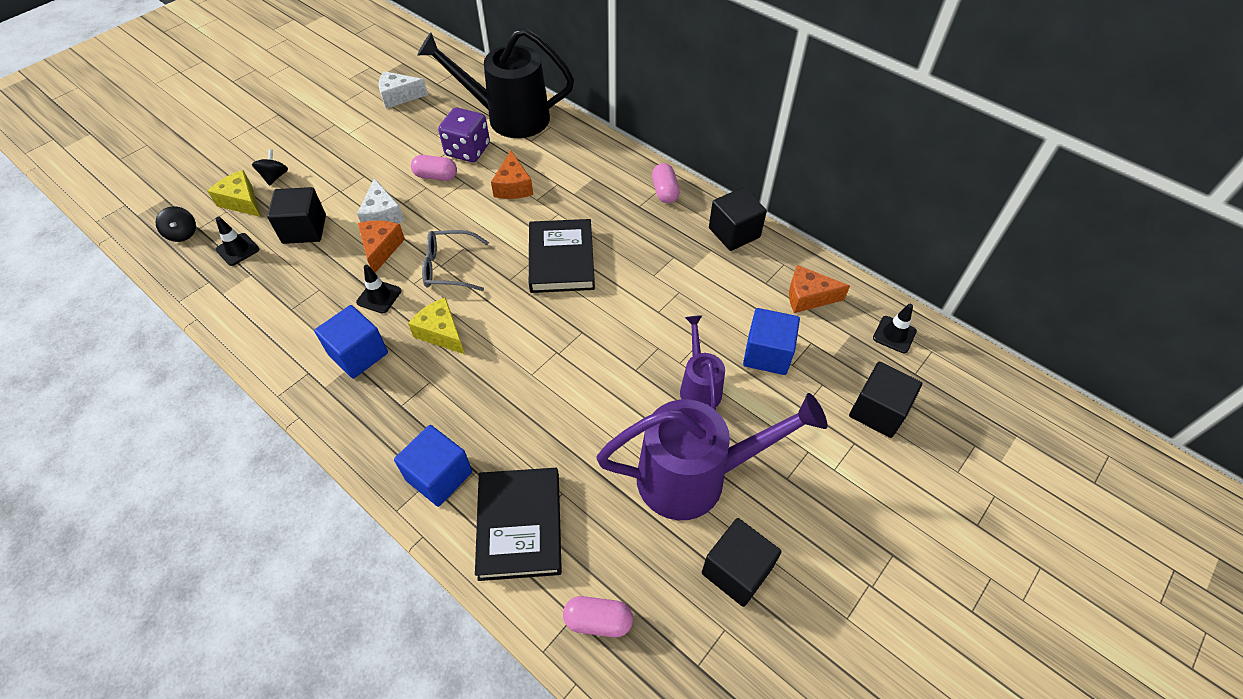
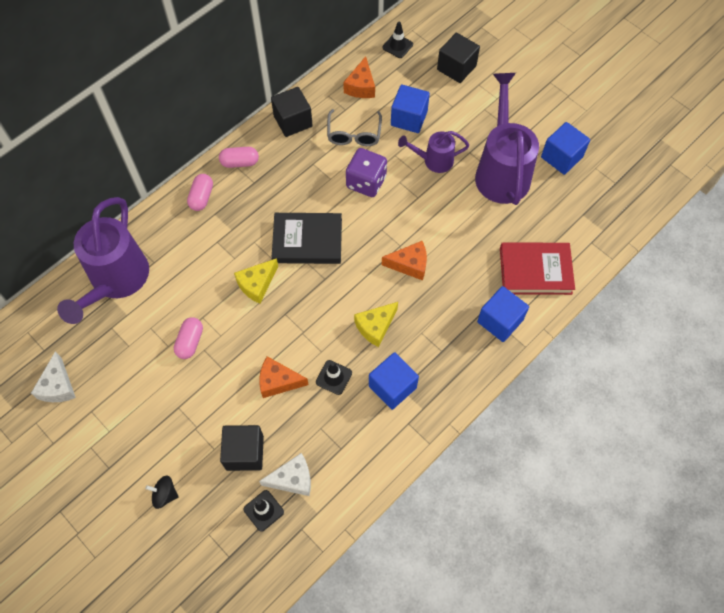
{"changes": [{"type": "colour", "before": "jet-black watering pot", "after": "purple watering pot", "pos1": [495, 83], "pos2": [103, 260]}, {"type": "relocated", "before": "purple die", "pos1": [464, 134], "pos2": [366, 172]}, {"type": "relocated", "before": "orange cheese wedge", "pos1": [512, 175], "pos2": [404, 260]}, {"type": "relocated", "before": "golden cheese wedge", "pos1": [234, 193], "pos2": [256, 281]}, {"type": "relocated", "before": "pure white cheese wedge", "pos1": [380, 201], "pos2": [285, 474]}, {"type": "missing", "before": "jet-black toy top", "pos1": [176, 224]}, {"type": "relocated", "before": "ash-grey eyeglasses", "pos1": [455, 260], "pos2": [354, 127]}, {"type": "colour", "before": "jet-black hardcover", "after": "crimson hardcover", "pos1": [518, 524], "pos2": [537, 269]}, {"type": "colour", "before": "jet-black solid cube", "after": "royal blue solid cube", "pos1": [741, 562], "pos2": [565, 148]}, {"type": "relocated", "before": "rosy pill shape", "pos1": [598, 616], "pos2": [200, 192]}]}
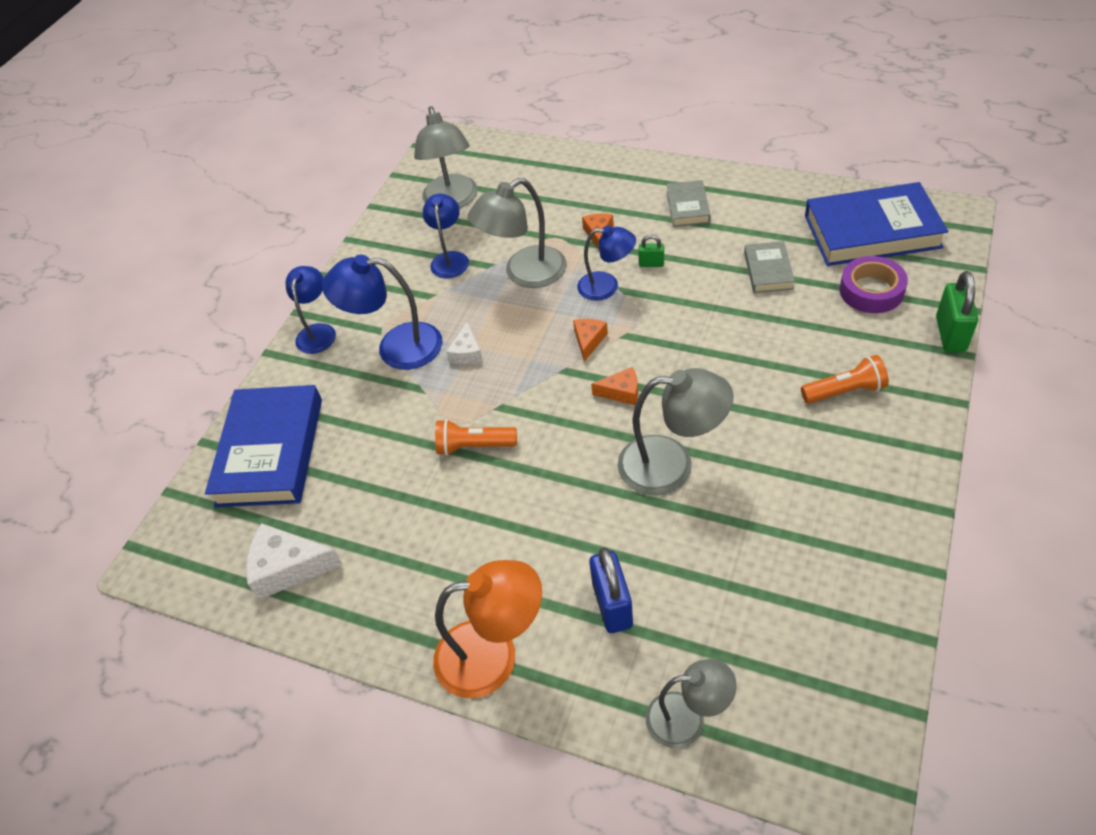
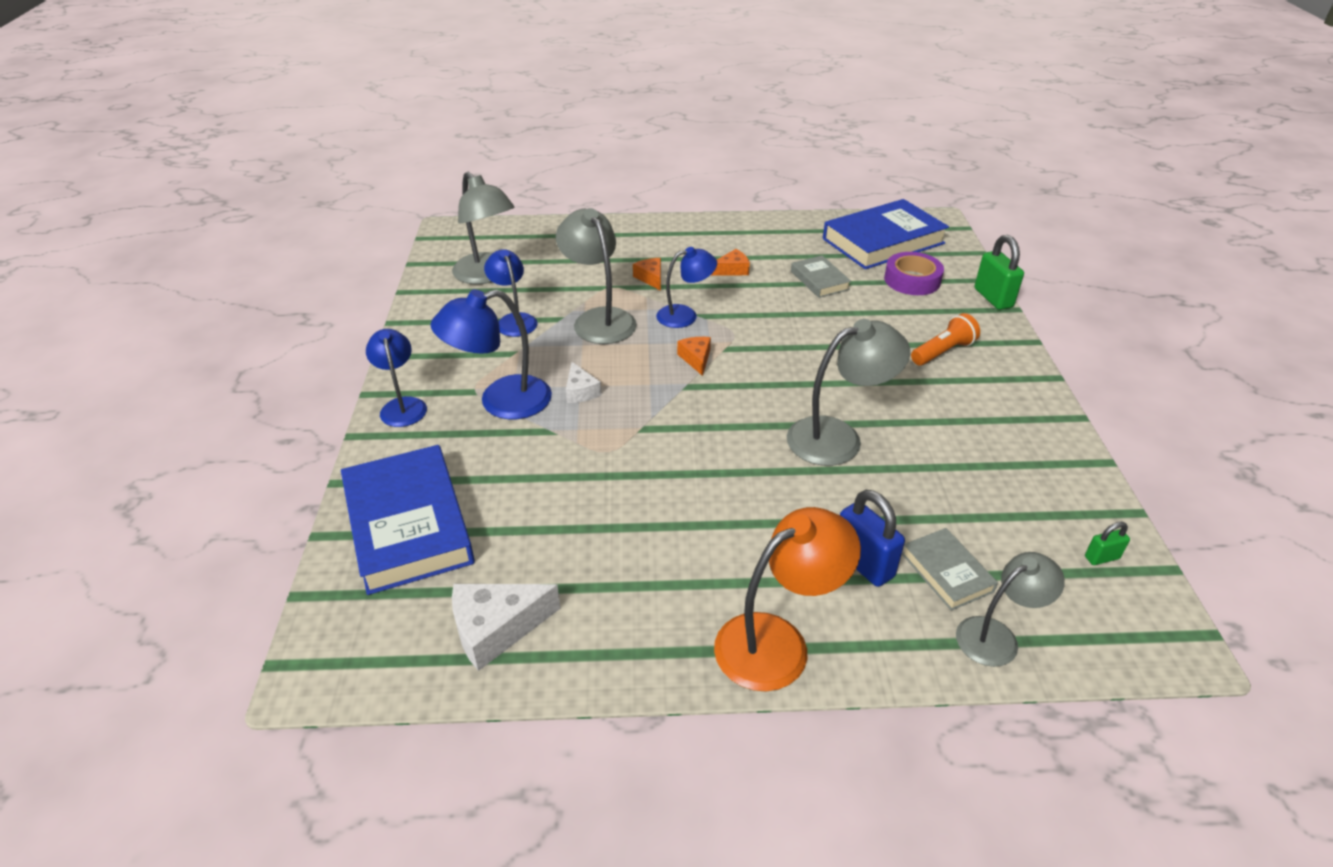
{"changes": [{"type": "spun", "before": "ash-grey desk lamp", "pos1": [517, 233], "pos2": [596, 276], "turn": 120}, {"type": "relocated", "before": "ash-grey hardcover", "pos1": [688, 203], "pos2": [950, 569]}, {"type": "relocated", "before": "leaf-green padlock", "pos1": [651, 251], "pos2": [1107, 543]}, {"type": "relocated", "before": "orange cheese wedge", "pos1": [614, 386], "pos2": [730, 262]}, {"type": "missing", "before": "orange torch", "pos1": [476, 437]}]}
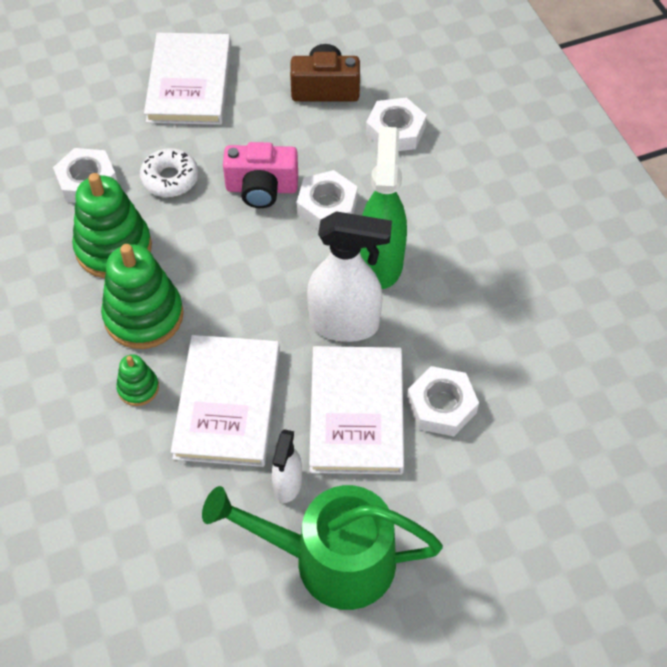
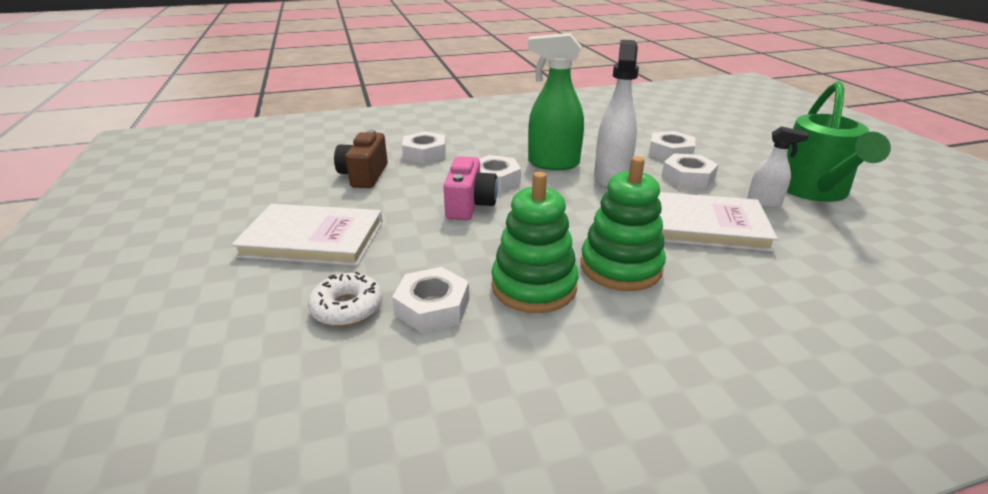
{"changes": [{"type": "relocated", "before": "pure white doughnut", "pos1": [169, 172], "pos2": [345, 298]}, {"type": "exchanged", "before": "pure white hardcover", "after": "pure white nut", "pos1": [356, 410], "pos2": [690, 170]}, {"type": "missing", "before": "leaf-green stacking toy", "pos1": [137, 380]}]}
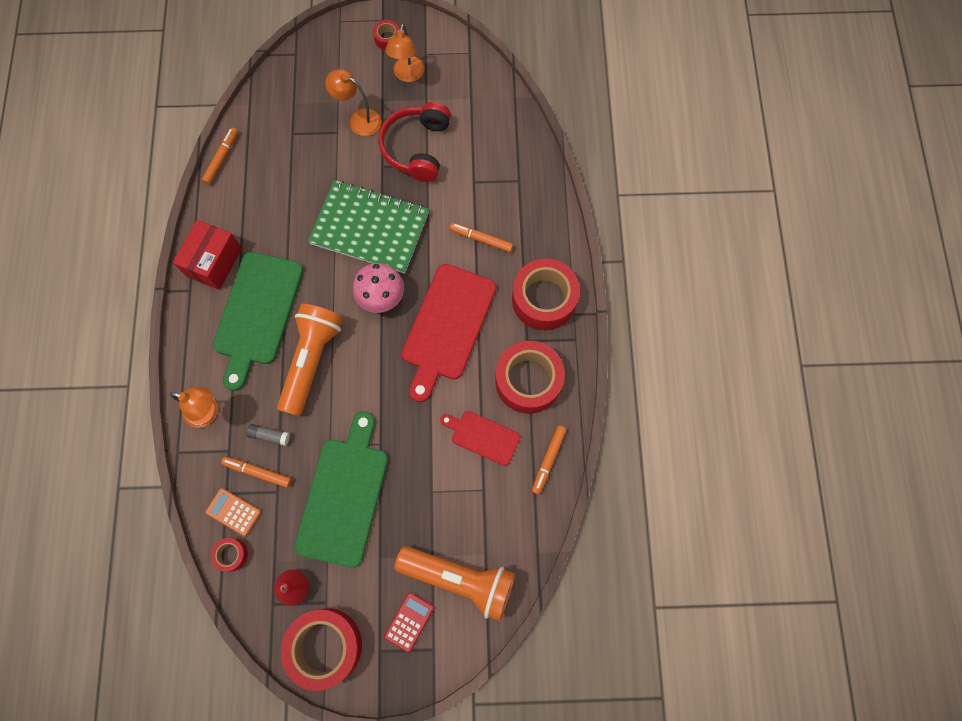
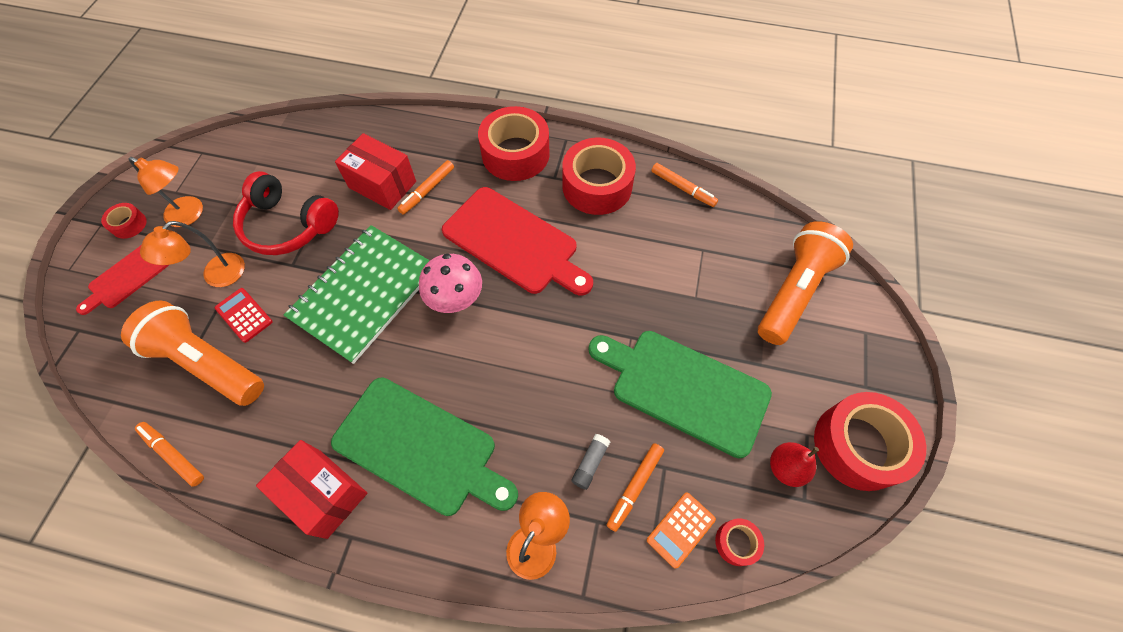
{"changes": [{"type": "relocated", "before": "orange torch", "pos1": [310, 360], "pos2": [192, 353]}, {"type": "relocated", "before": "crimson chopping board", "pos1": [480, 438], "pos2": [122, 280]}, {"type": "relocated", "before": "crimson pocket calculator", "pos1": [409, 622], "pos2": [243, 315]}, {"type": "appeared", "after": "crimson box", "pos2": [375, 171]}]}
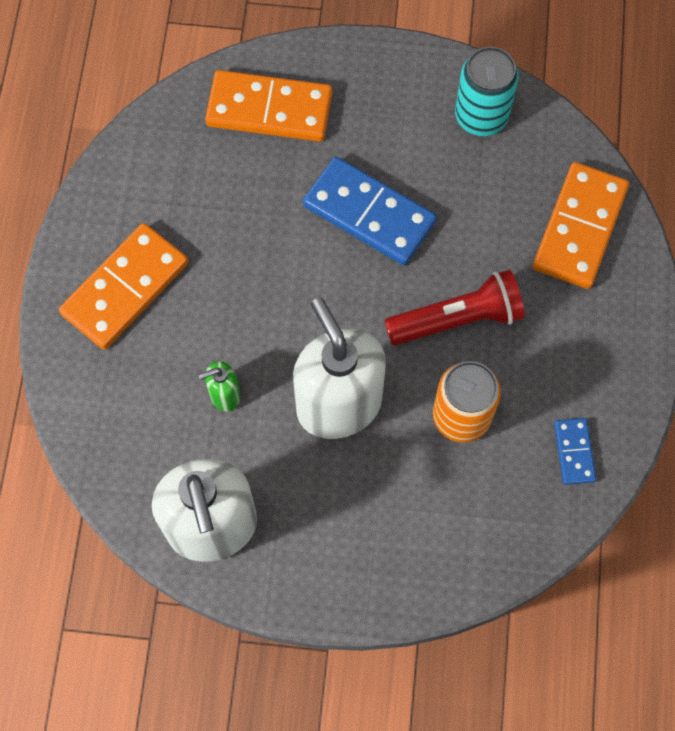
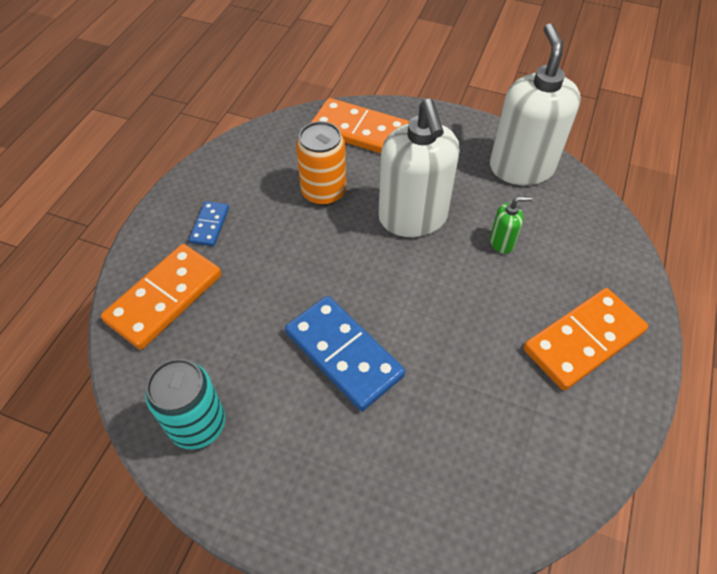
{"changes": [{"type": "relocated", "before": "orange domino", "pos1": [268, 106], "pos2": [360, 126]}, {"type": "missing", "before": "crimson torch", "pos1": [454, 307]}, {"type": "relocated", "before": "royal blue domino", "pos1": [575, 451], "pos2": [209, 223]}]}
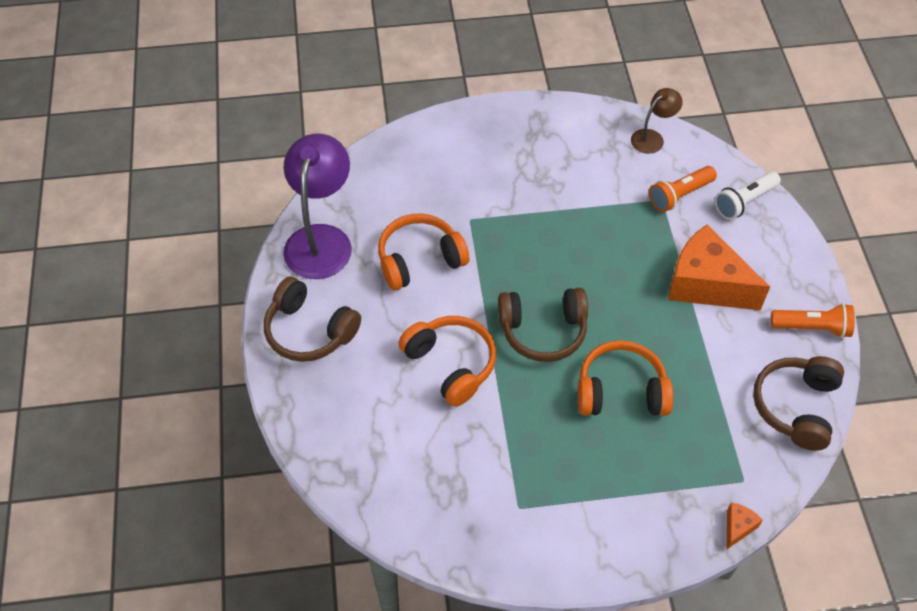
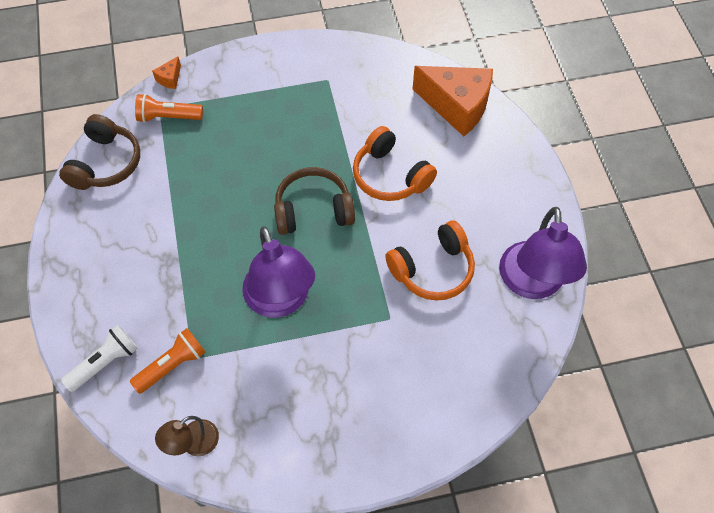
{"changes": [{"type": "relocated", "before": "orange cheese wedge", "pos1": [719, 267], "pos2": [453, 101]}, {"type": "missing", "before": "brown headset", "pos1": [312, 319]}, {"type": "relocated", "before": "orange torch", "pos1": [813, 320], "pos2": [169, 108]}, {"type": "missing", "before": "orange headset", "pos1": [625, 378]}, {"type": "appeared", "after": "purple desk lamp", "pos2": [278, 272]}]}
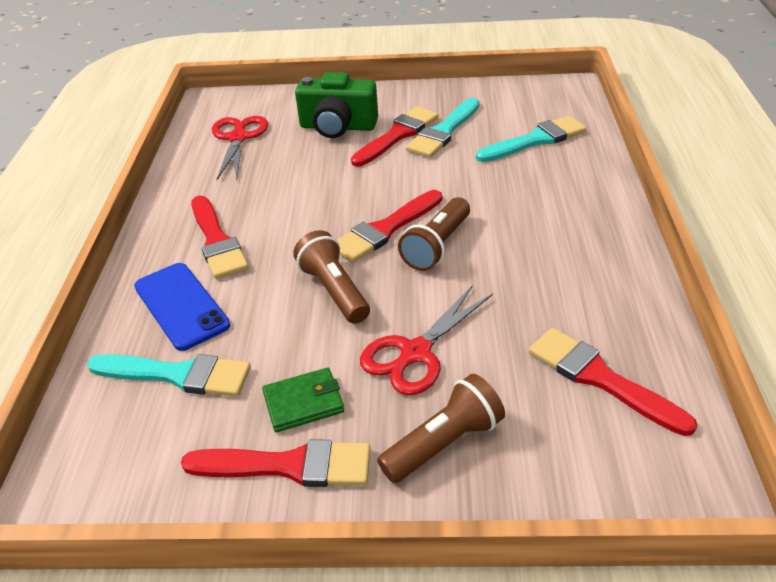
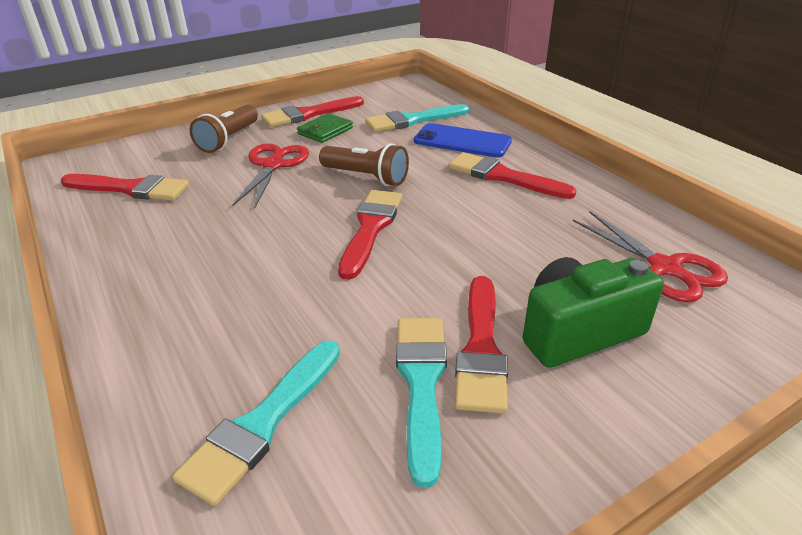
{"changes": [{"type": "missing", "before": "brown torch", "pos1": [434, 234]}]}
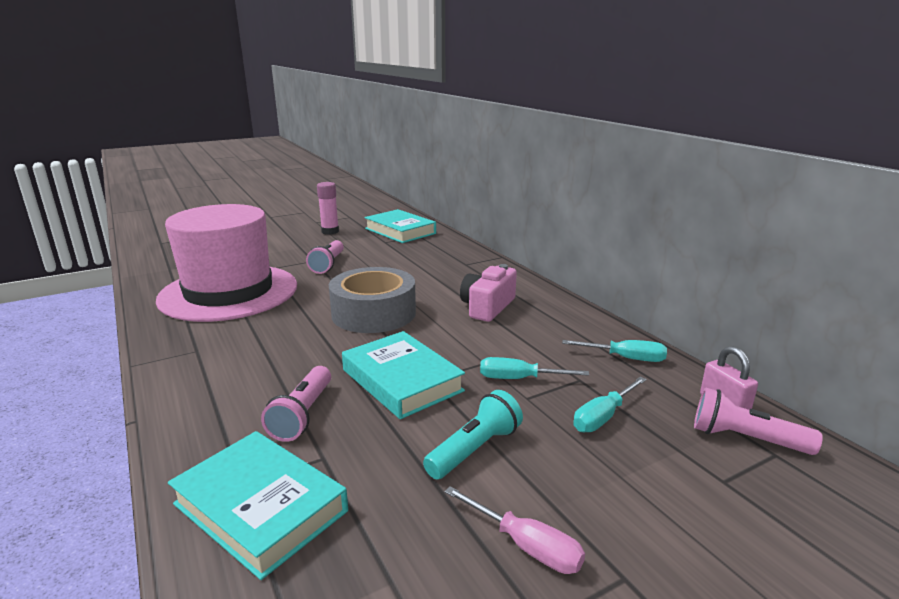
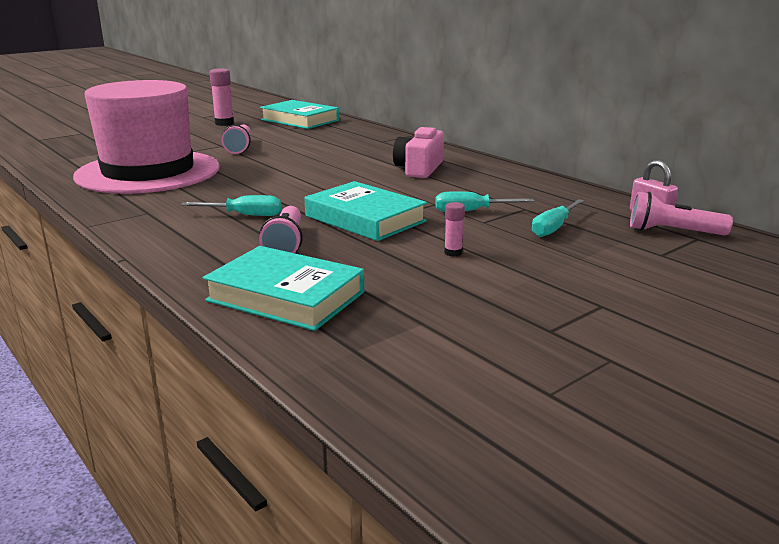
{"changes": [{"type": "missing", "before": "ash-grey sticky tape", "pos1": [372, 300]}, {"type": "relocated", "before": "turquoise screwdriver", "pos1": [614, 351], "pos2": [231, 205]}, {"type": "exchanged", "before": "turquoise torch", "after": "rosy glue", "pos1": [473, 434], "pos2": [454, 229]}, {"type": "missing", "before": "rosy screwdriver", "pos1": [514, 530]}]}
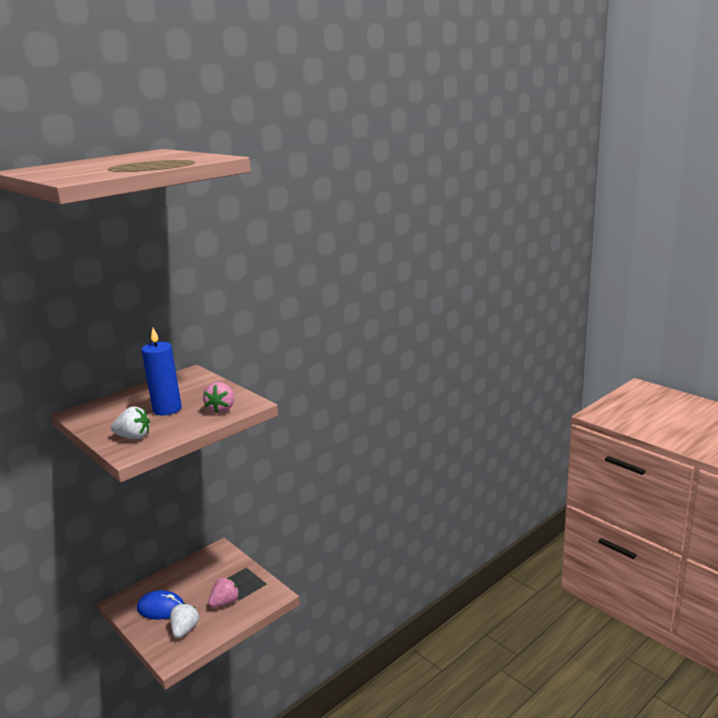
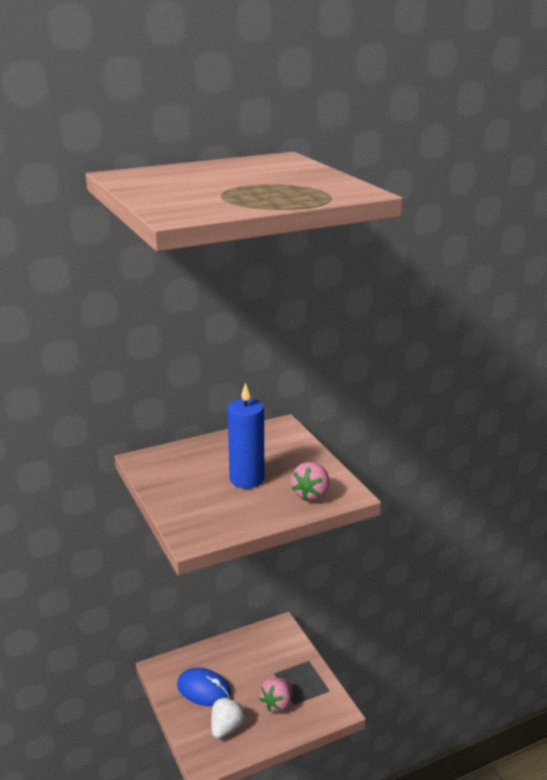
{"changes": [{"type": "missing", "before": "pure white toy strawberry", "pos1": [130, 422]}, {"type": "spun", "before": "rosy toy strawberry", "pos1": [224, 592], "pos2": [275, 695], "turn": 150}]}
